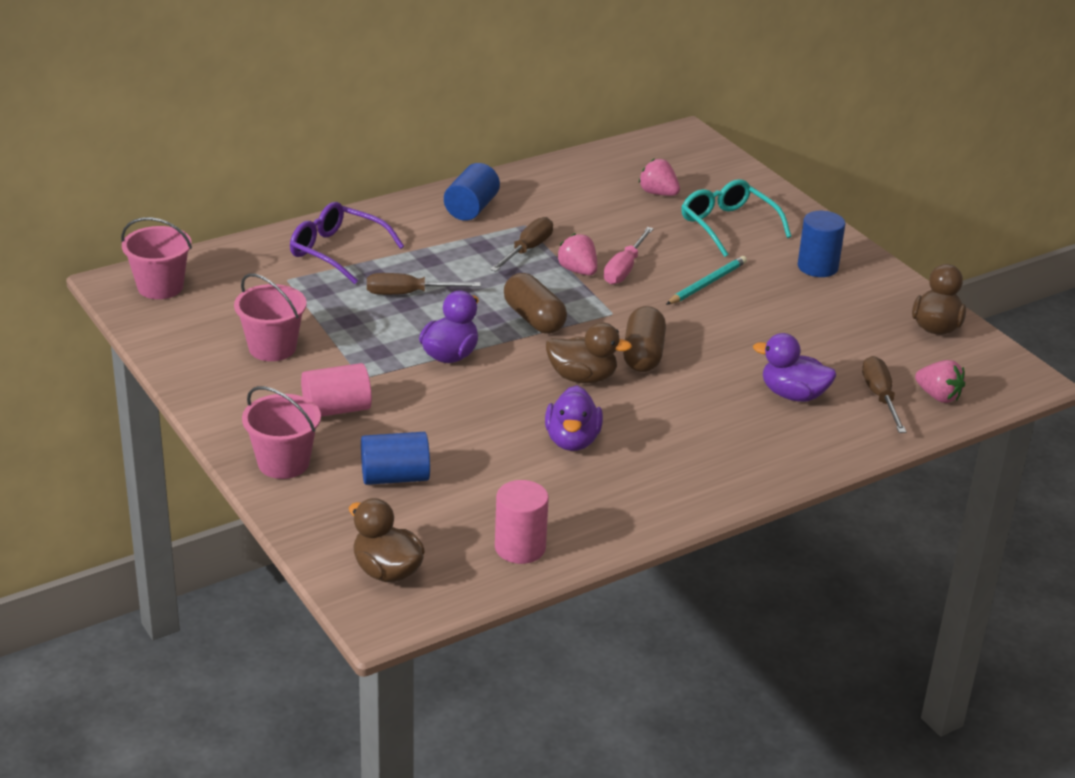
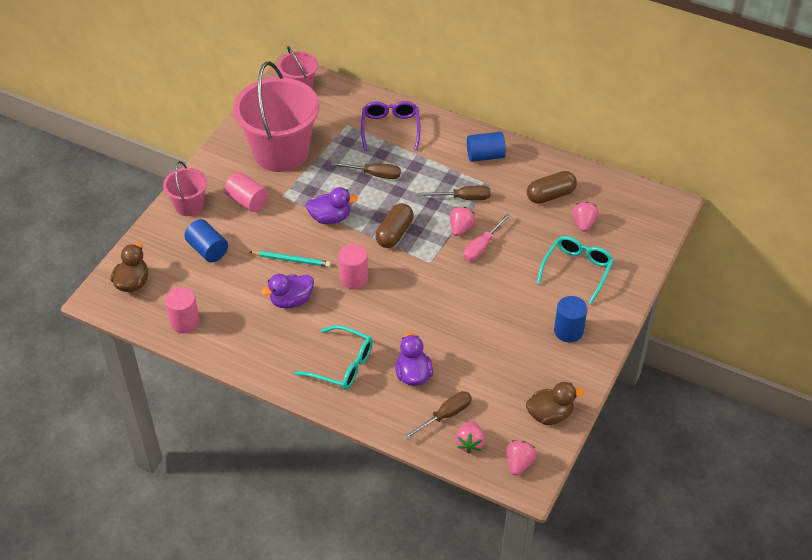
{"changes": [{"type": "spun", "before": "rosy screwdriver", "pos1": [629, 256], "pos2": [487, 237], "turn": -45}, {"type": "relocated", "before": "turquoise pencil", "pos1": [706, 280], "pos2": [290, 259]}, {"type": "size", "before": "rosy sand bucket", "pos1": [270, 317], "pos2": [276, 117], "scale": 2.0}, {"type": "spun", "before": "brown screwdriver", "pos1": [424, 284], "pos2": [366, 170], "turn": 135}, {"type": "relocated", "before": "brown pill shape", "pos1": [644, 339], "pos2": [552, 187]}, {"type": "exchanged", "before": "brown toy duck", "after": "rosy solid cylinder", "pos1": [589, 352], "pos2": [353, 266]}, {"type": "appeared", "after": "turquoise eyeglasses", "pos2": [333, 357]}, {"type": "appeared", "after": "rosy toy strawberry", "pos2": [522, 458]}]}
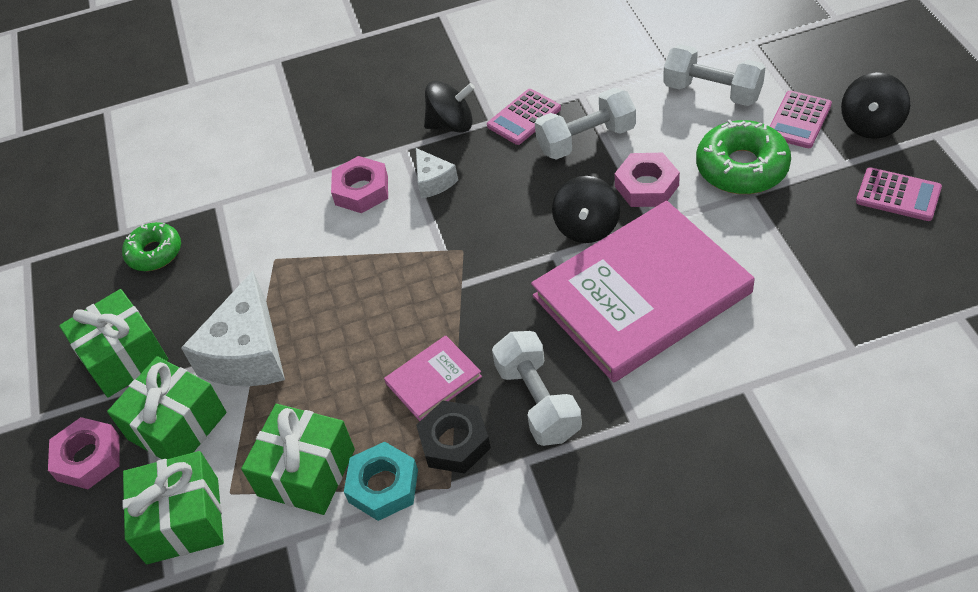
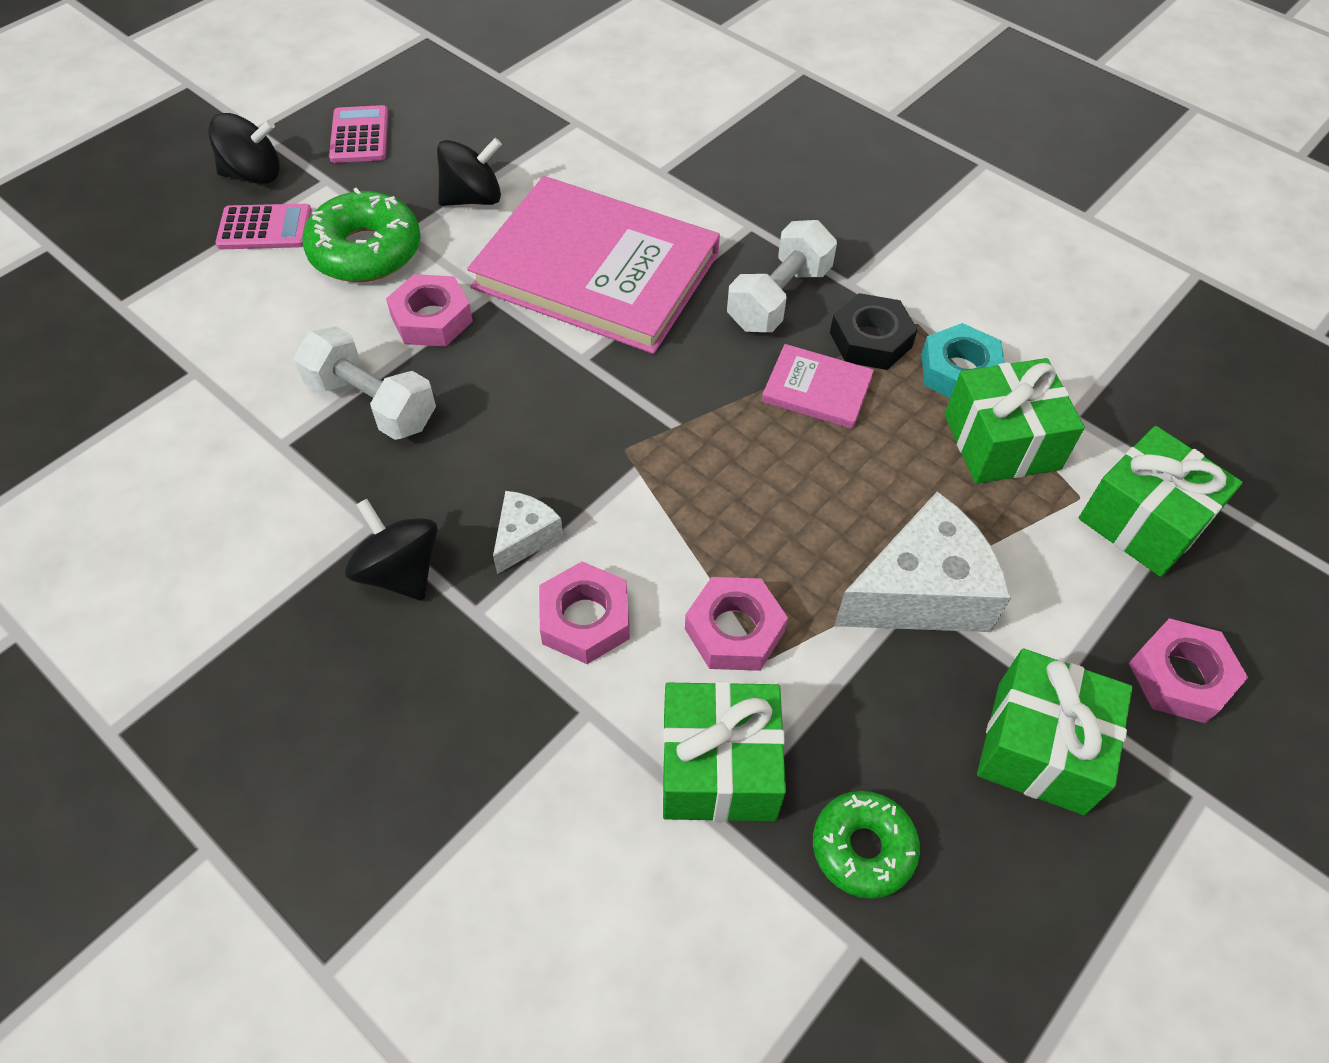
{"changes": [{"type": "missing", "before": "pure white free weight", "pos1": [714, 75]}, {"type": "missing", "before": "rosy pocket calculator", "pos1": [524, 117]}, {"type": "relocated", "before": "jet-black toy top", "pos1": [586, 209], "pos2": [469, 172]}, {"type": "relocated", "before": "leaf-green present", "pos1": [166, 407], "pos2": [724, 752]}, {"type": "appeared", "after": "rosy nut", "pos2": [736, 624]}]}
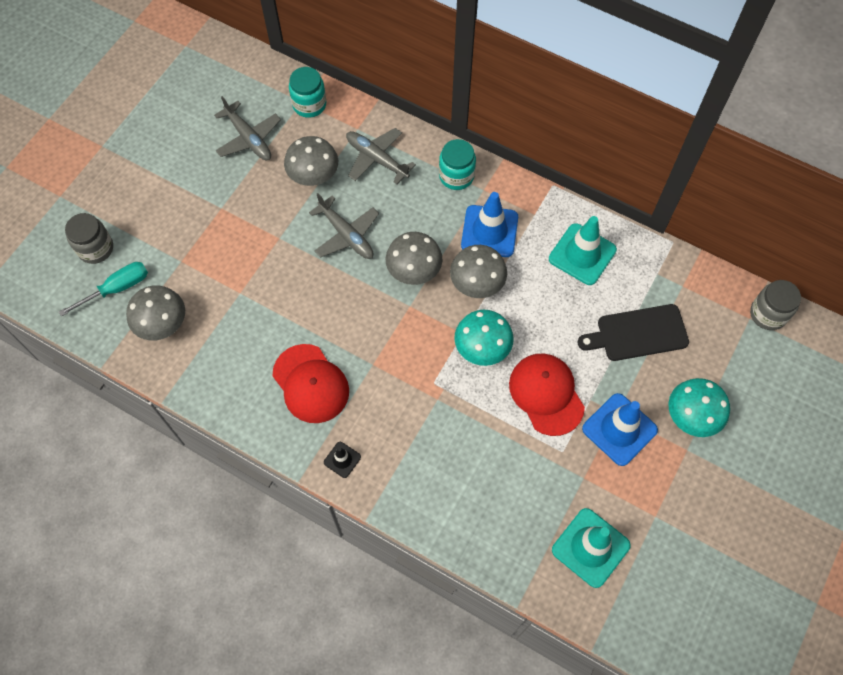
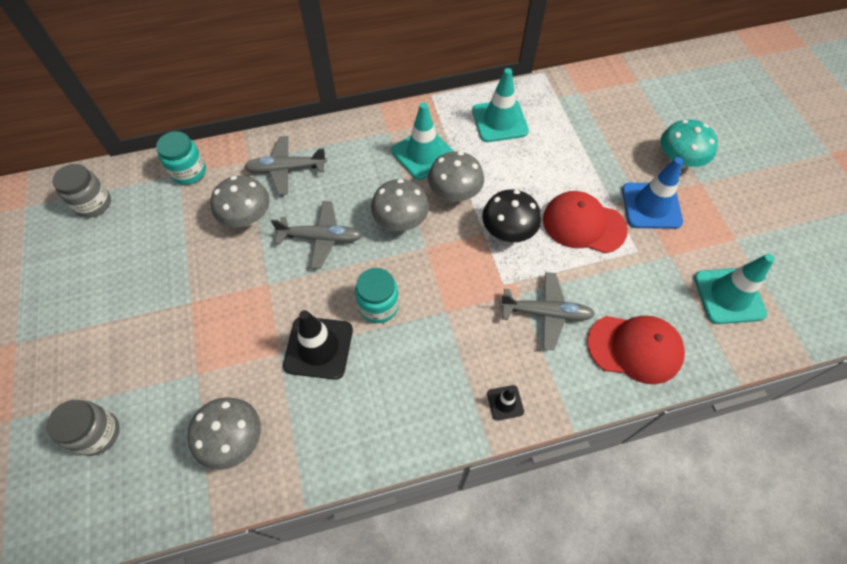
{"changes": [{"type": "relocated", "before": "ash-grey toy plane", "pos1": [247, 128], "pos2": [547, 311]}, {"type": "relocated", "before": "turquoise jar", "pos1": [457, 164], "pos2": [377, 295]}, {"type": "colour", "before": "royal blue road cone", "after": "turquoise road cone", "pos1": [489, 224], "pos2": [422, 141]}, {"type": "missing", "before": "turquoise screwdriver", "pos1": [103, 289]}, {"type": "relocated", "before": "ash-grey jar", "pos1": [775, 305], "pos2": [81, 191]}, {"type": "missing", "before": "jet-black chopping board", "pos1": [633, 332]}, {"type": "colour", "before": "turquoise toadstool", "after": "jet-black toadstool", "pos1": [484, 338], "pos2": [511, 216]}, {"type": "relocated", "before": "crimson peaked cap", "pos1": [311, 383], "pos2": [636, 350]}, {"type": "appeared", "after": "jet-black road cone", "pos2": [318, 345]}]}
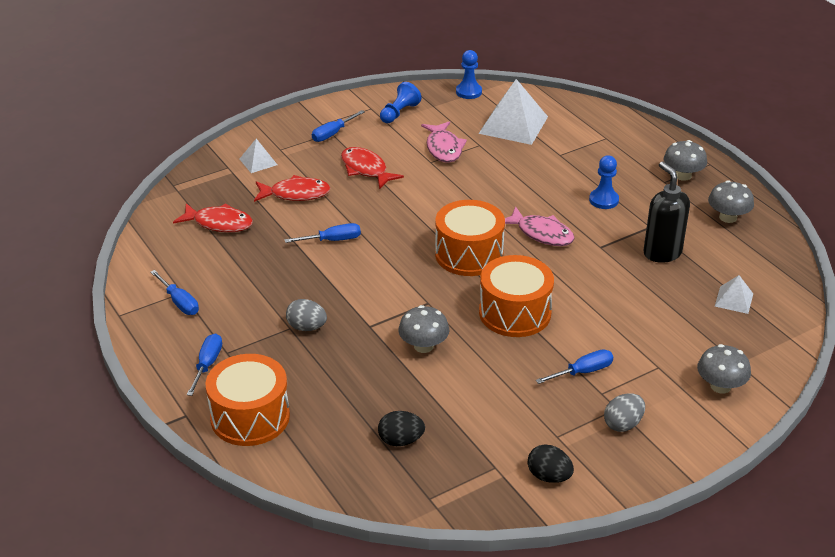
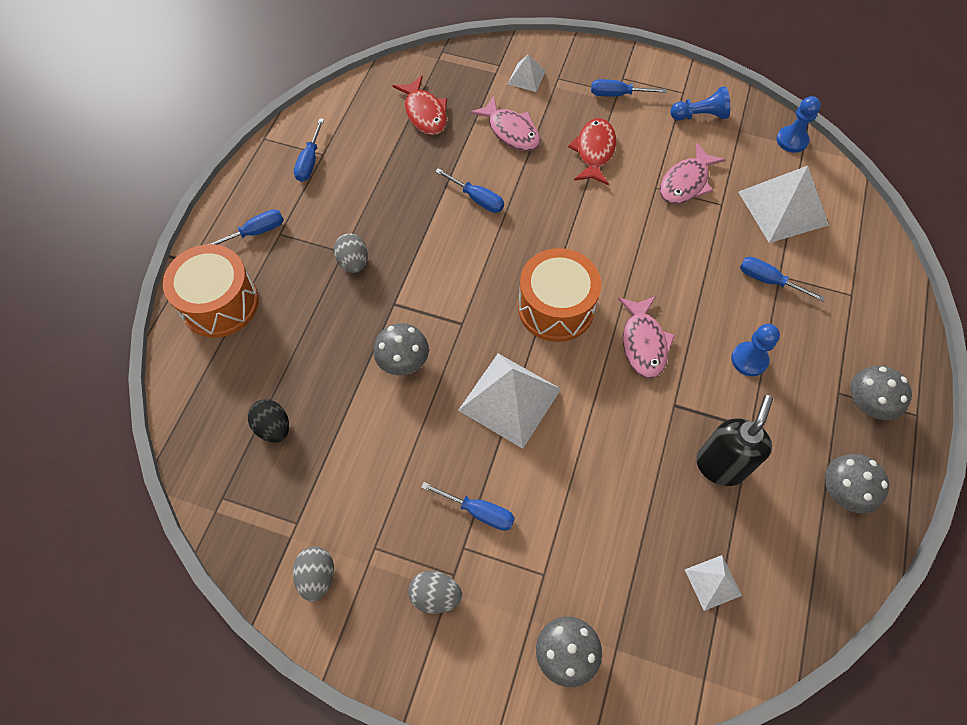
{"changes": [{"type": "colour", "before": "crimson fish", "after": "rosy fish", "pos1": [292, 188], "pos2": [505, 123]}, {"type": "exchanged", "before": "orange toy drum", "after": "pure white pyramid", "pos1": [516, 296], "pos2": [509, 401]}, {"type": "colour", "before": "jet-black egg shape", "after": "ash-grey egg shape", "pos1": [551, 463], "pos2": [313, 574]}, {"type": "appeared", "after": "royal blue screwdriver", "pos2": [782, 279]}]}
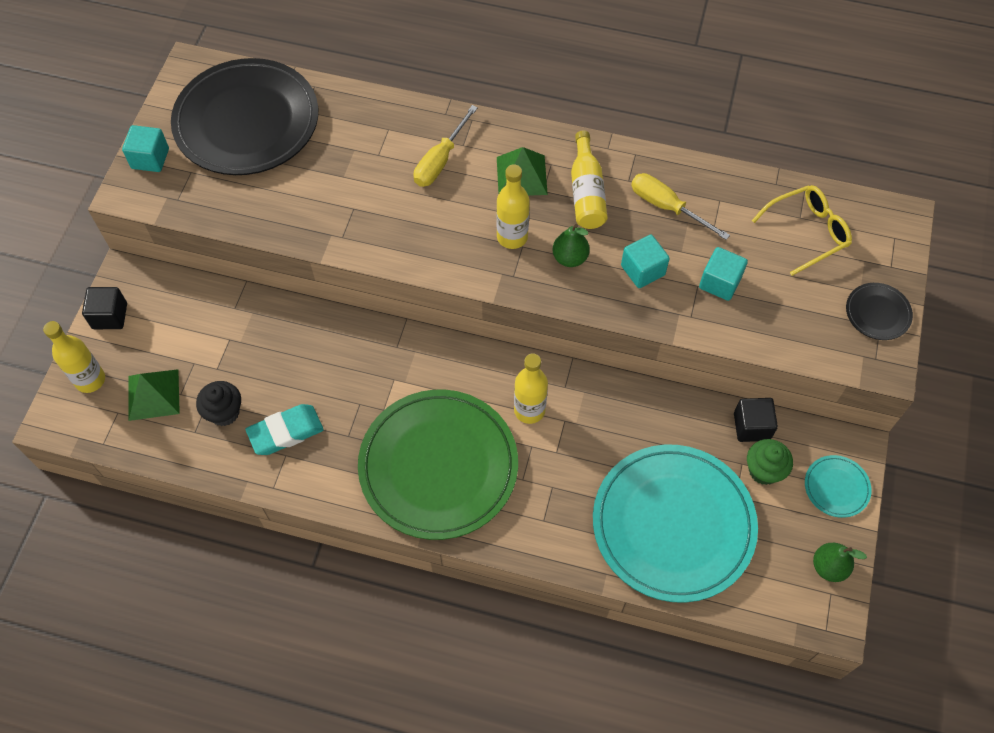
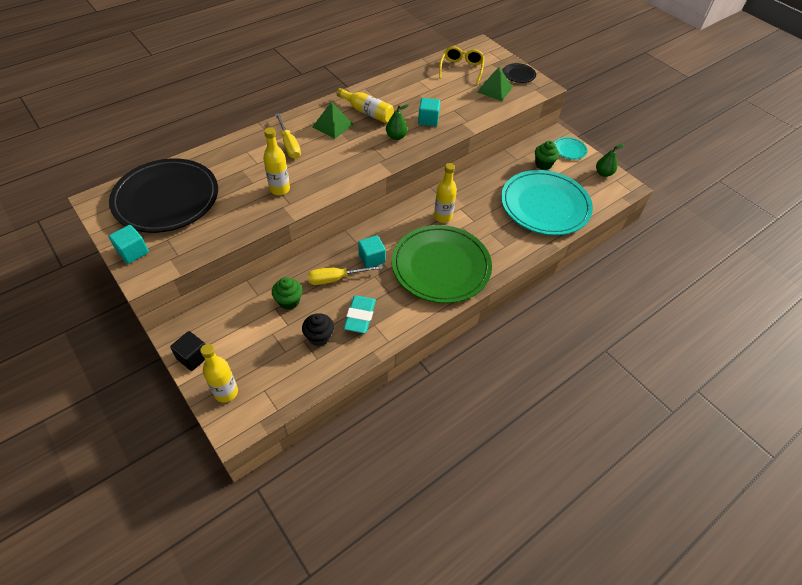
{"changes": [{"type": "relocated", "before": "golden flask", "pos1": [513, 206], "pos2": [276, 161]}, {"type": "relocated", "before": "golden screwdriver", "pos1": [680, 206], "pos2": [345, 275]}, {"type": "relocated", "before": "turquoise solid cube", "pos1": [723, 274], "pos2": [372, 251]}, {"type": "relocated", "before": "leaf-green pyramid", "pos1": [154, 395], "pos2": [494, 84]}, {"type": "missing", "before": "jet-black solid cube", "pos1": [756, 420]}, {"type": "appeared", "after": "leaf-green muffin", "pos2": [287, 293]}]}
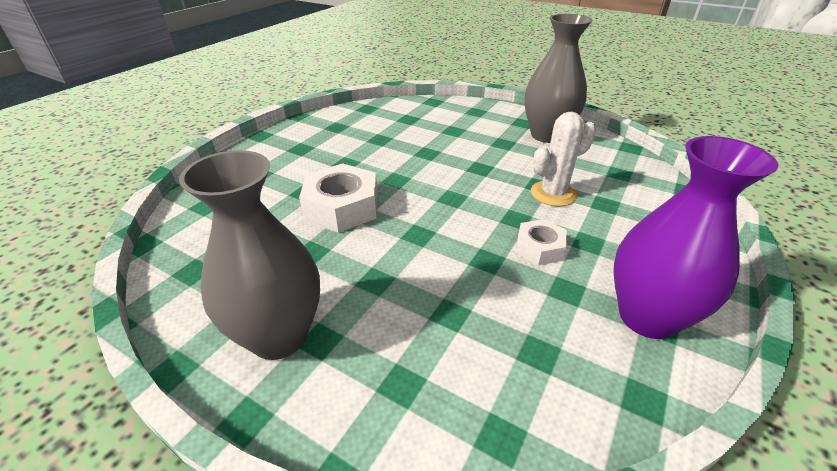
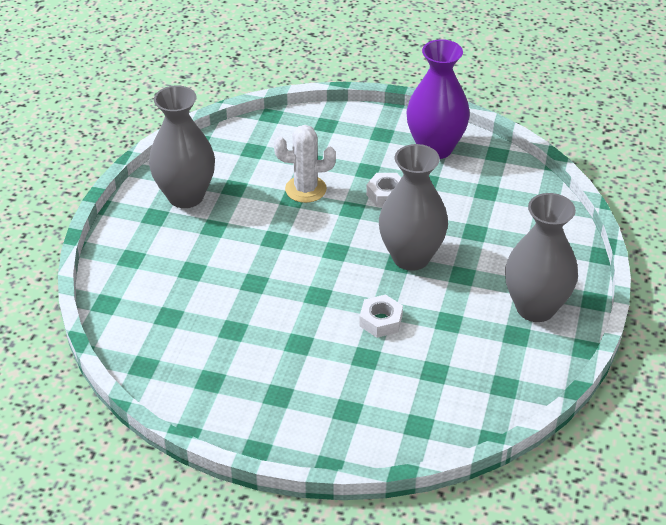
{"changes": [{"type": "spun", "before": "pure white prickly plant", "pos1": [563, 159], "pos2": [305, 164], "turn": -45}, {"type": "size", "before": "pure white nut", "pos1": [338, 198], "pos2": [381, 316], "scale": 0.58}, {"type": "appeared", "after": "ash-grey flower vase", "pos2": [413, 207]}]}
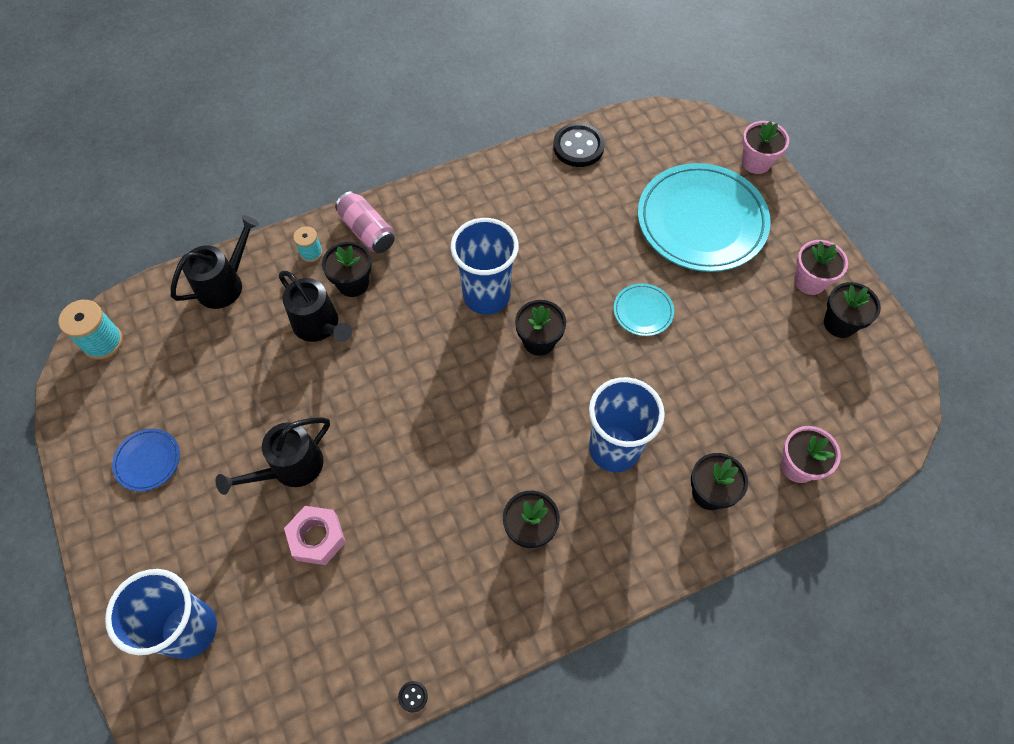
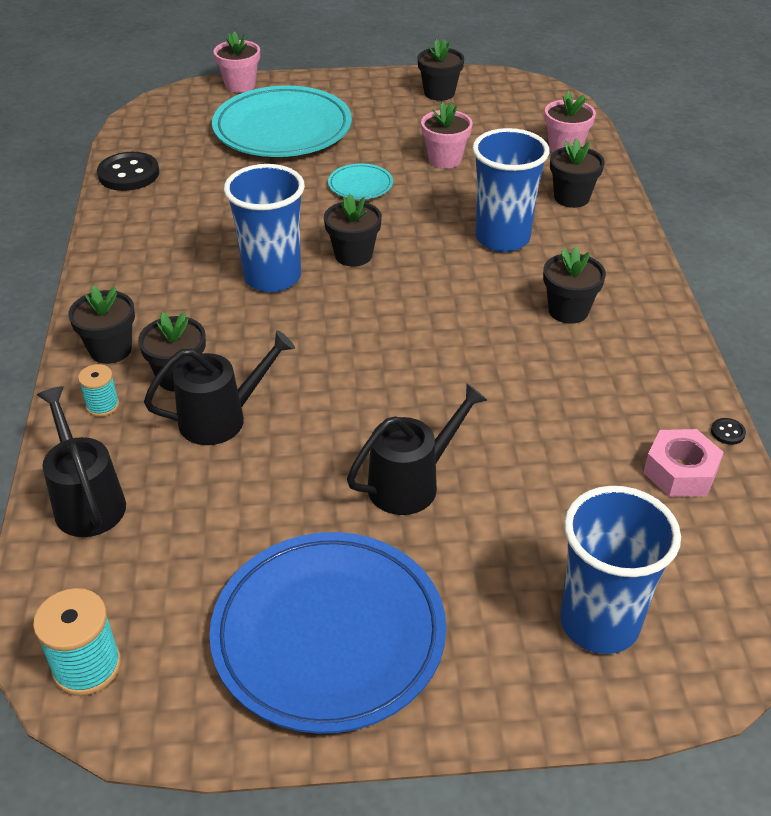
{"changes": [{"type": "exchanged", "before": "rosy tin", "after": "jet-black flower pot", "pos1": [365, 222], "pos2": [101, 324]}, {"type": "relocated", "before": "rosy flower pot", "pos1": [821, 267], "pos2": [447, 135]}, {"type": "spun", "before": "jet-black watering pot", "pos1": [273, 456], "pos2": [417, 449], "turn": -105}, {"type": "size", "before": "royal blue dinner plate", "pos1": [146, 460], "pos2": [327, 633], "scale": 2.29}, {"type": "relocated", "before": "rosy nut", "pos1": [315, 535], "pos2": [683, 463]}]}
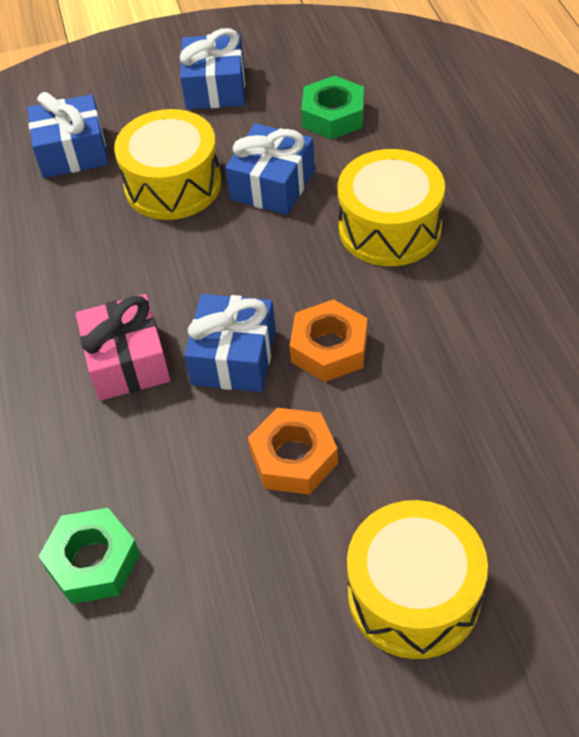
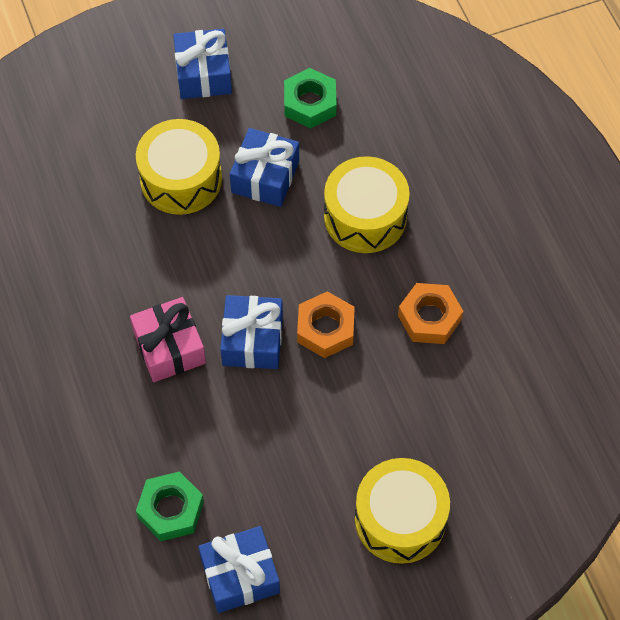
{"changes": [{"type": "relocated", "before": "royal blue present", "pos1": [68, 135], "pos2": [239, 569]}, {"type": "relocated", "before": "orange nut", "pos1": [293, 451], "pos2": [430, 313]}]}
